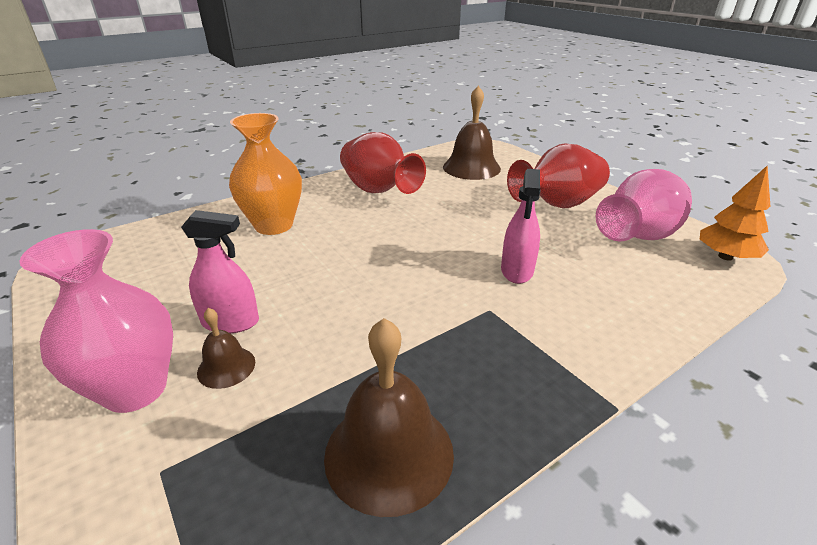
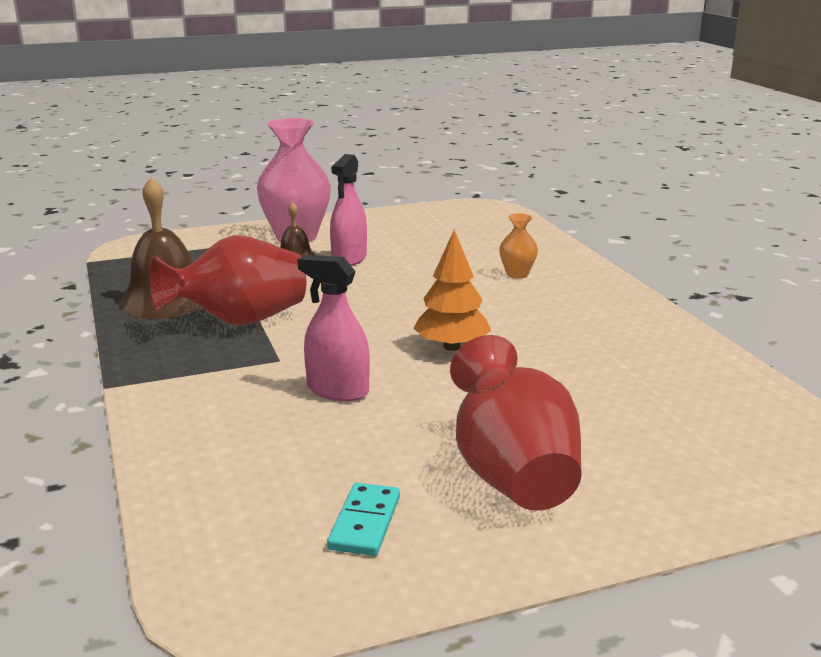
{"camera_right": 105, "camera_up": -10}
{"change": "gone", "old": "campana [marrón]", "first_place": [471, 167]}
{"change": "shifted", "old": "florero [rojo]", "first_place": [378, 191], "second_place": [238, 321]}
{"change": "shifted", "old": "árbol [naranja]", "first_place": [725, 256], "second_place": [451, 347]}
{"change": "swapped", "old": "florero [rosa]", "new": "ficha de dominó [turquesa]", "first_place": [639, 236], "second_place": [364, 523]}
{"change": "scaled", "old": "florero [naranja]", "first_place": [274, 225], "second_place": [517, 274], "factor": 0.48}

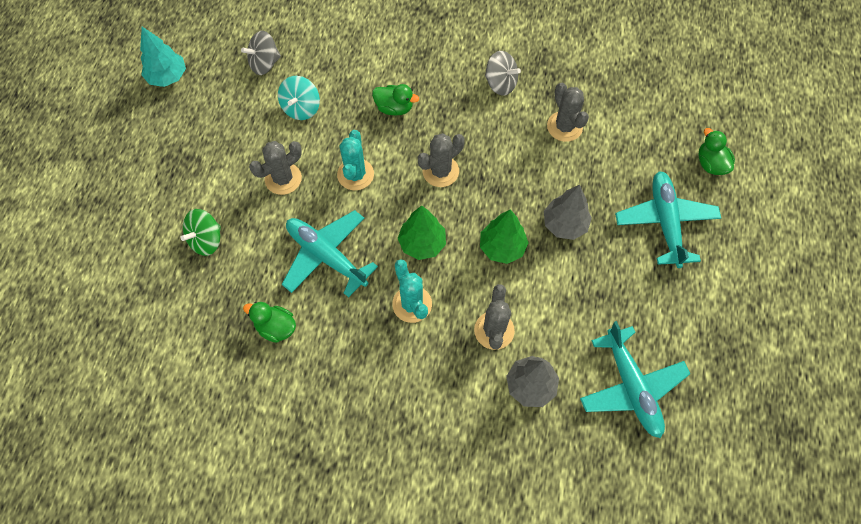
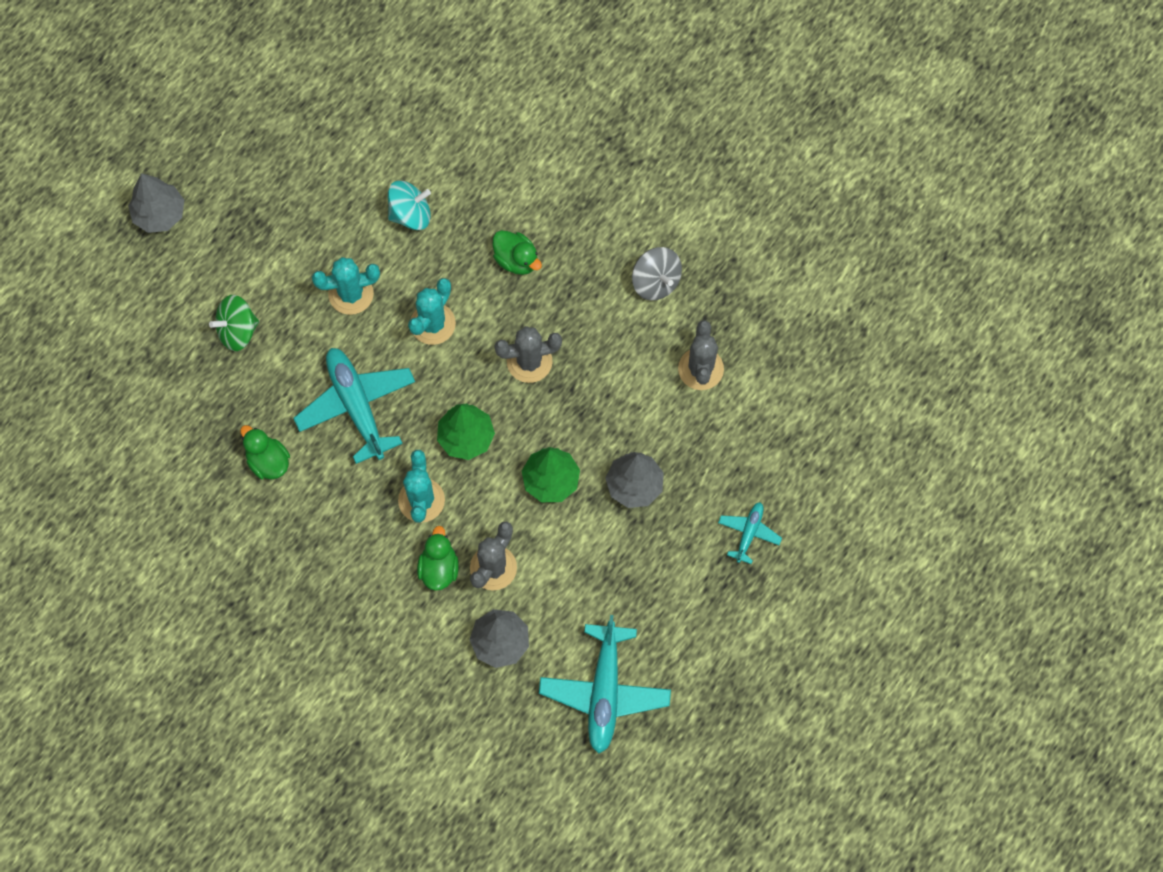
{"camera_right": 25, "camera_up": 5}
{"change": "gone", "old": "árbol [turquesa]", "first_place": [168, 77]}
{"change": "gone", "old": "peonza [gris]", "first_place": [264, 63]}
{"change": "new", "new": "árbol [gris]", "second_place": [159, 214]}
{"change": "shifted", "old": "pato [verde]", "first_place": [710, 164], "second_place": [439, 568]}
{"change": "repainted", "old": "cactus [gris]", "new": "cactus [turquesa]", "first_place": [283, 179], "second_place": [351, 294]}
{"change": "rotated", "old": "peonza [turquesa]", "first_place": [301, 108], "second_place": [410, 214], "degrees": -150}
{"change": "scaled", "old": "avión [turquesa]", "first_place": [665, 222], "second_place": [749, 533], "factor": 0.51}

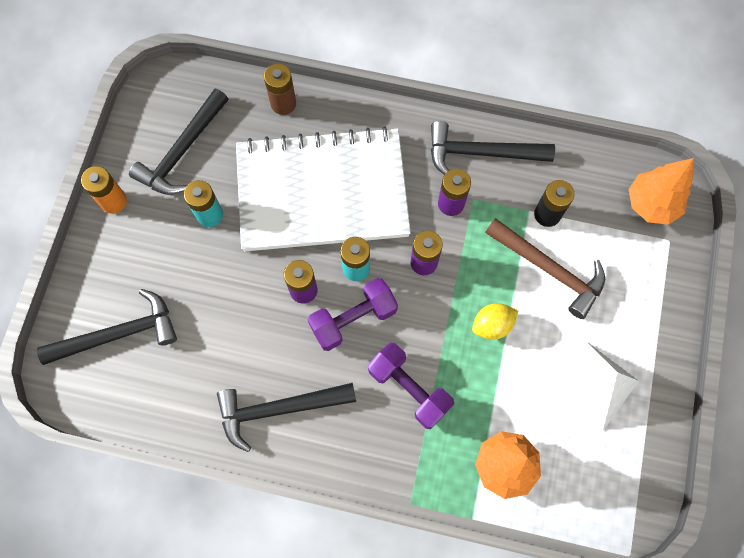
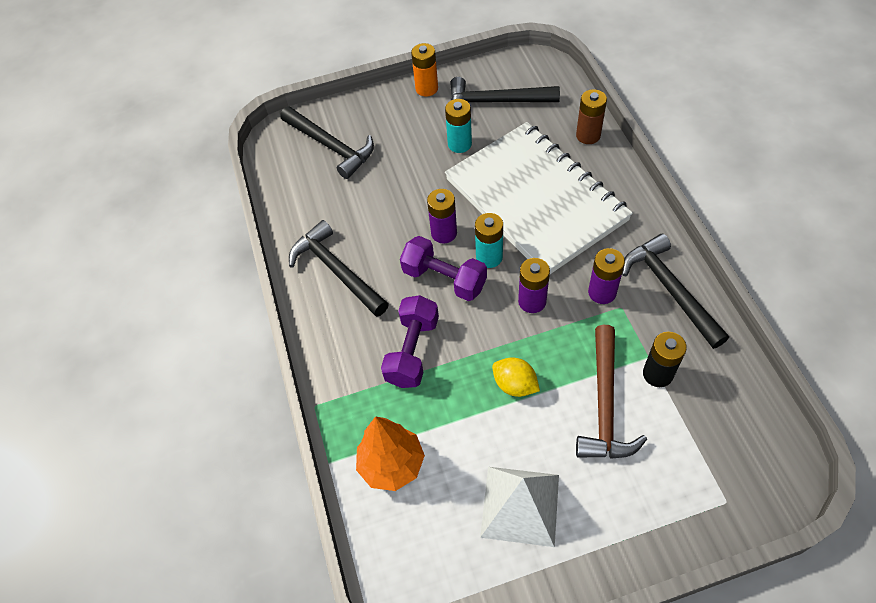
{"camera_right": 65, "camera_up": -15}
{"change": "gone", "old": "árbol [naranja]", "first_place": [651, 204]}

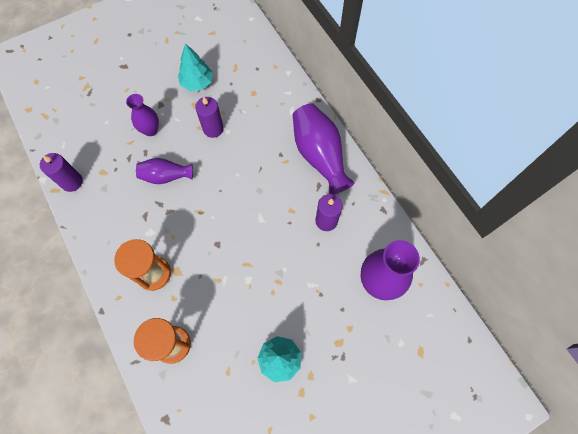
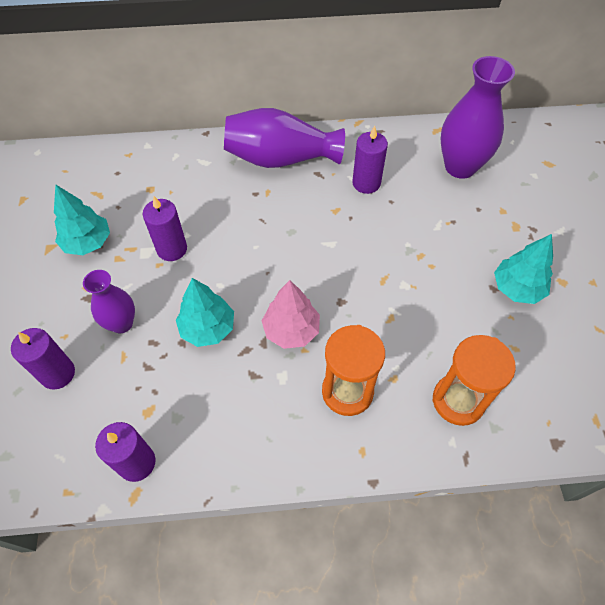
{"camera_right": -65, "camera_up": -10}
{"change": "new", "new": "vela [morado]", "second_place": [57, 373]}
{"change": "new", "new": "árbol [rosa]", "second_place": [291, 330]}
{"change": "swapped", "old": "florero [morado]", "new": "árbol [turquesa]", "first_place": [166, 176], "second_place": [208, 328]}

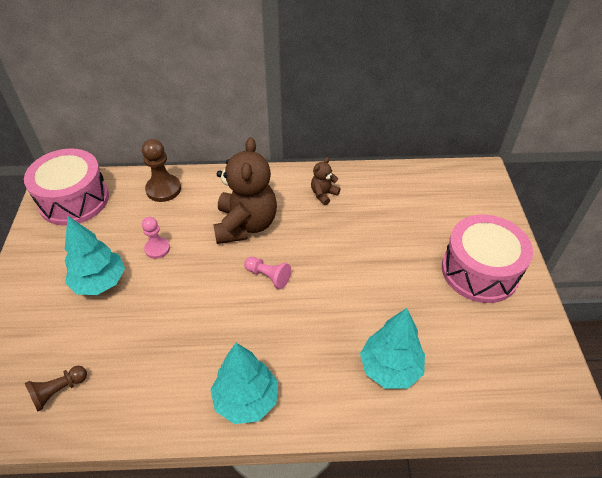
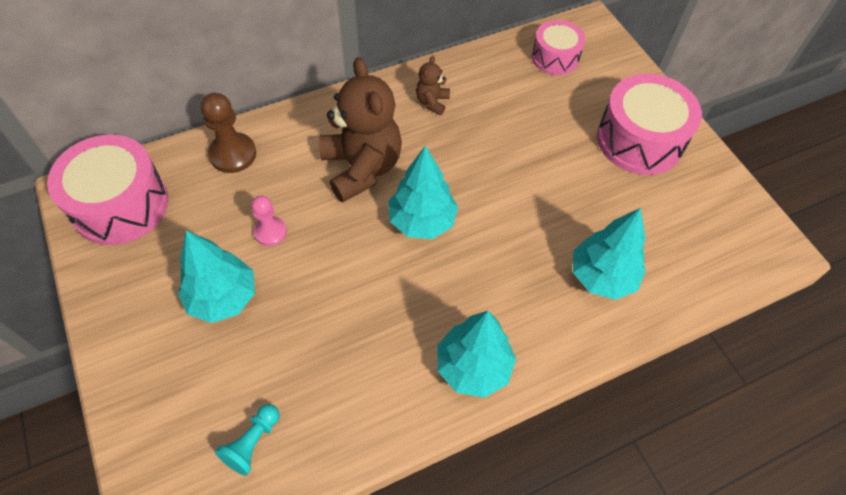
{"camera_right": -25, "camera_up": 10}
{"change": "new", "new": "tambor [rosa]", "second_place": [555, 57]}
{"change": "swapped", "old": "peón [rosa]", "new": "árbol [turquesa]", "first_place": [268, 276], "second_place": [422, 221]}
{"change": "repainted", "old": "peón [marrón]", "new": "peón [turquesa]", "first_place": [58, 391], "second_place": [252, 443]}

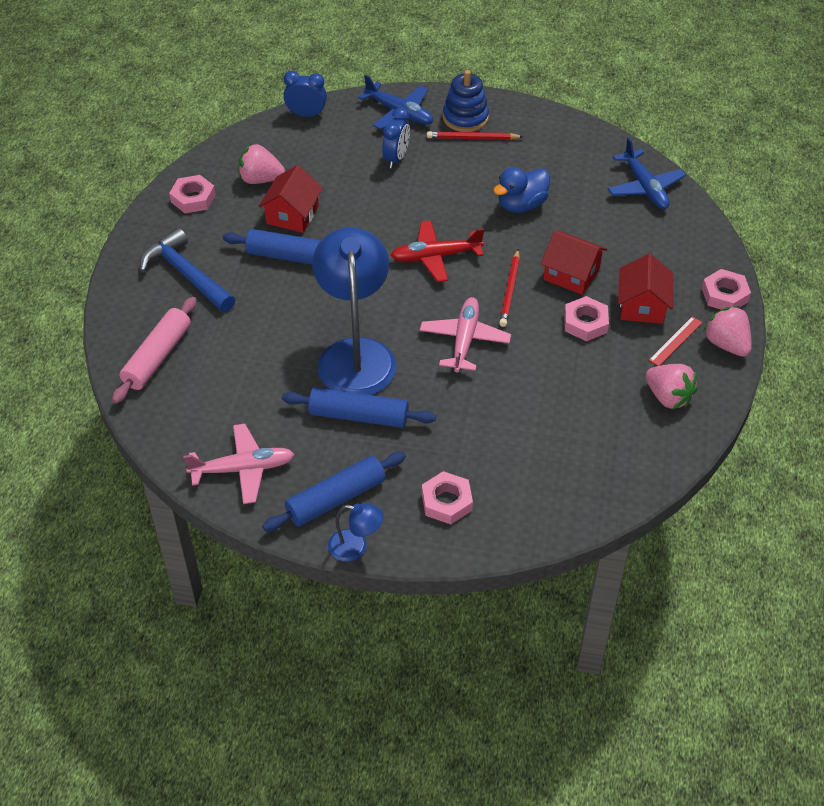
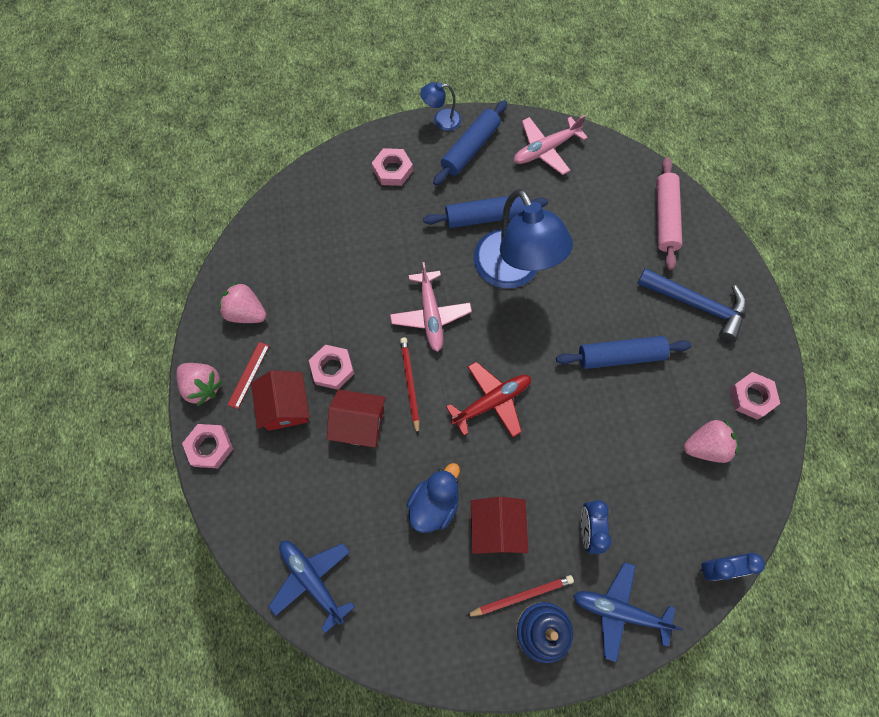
{"camera_right": 160, "camera_up": 20}
{"change": "shifted", "old": "casa [rojo]", "first_place": [292, 215], "second_place": [496, 528]}

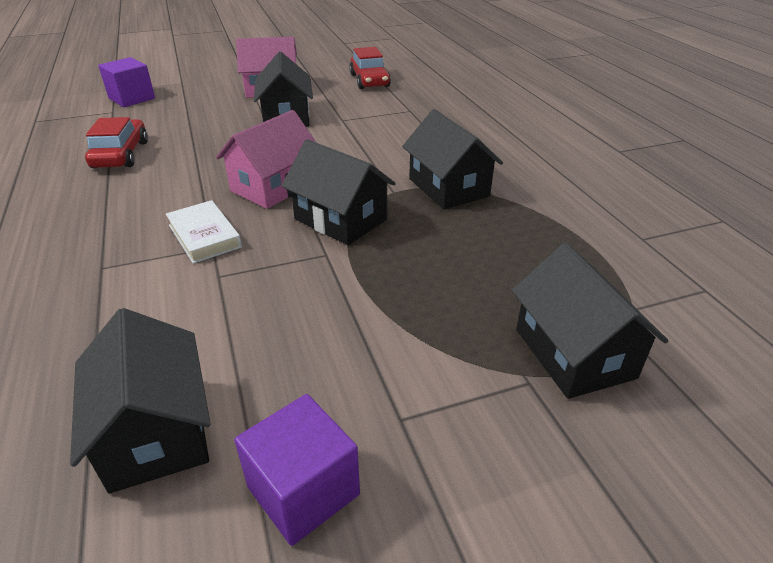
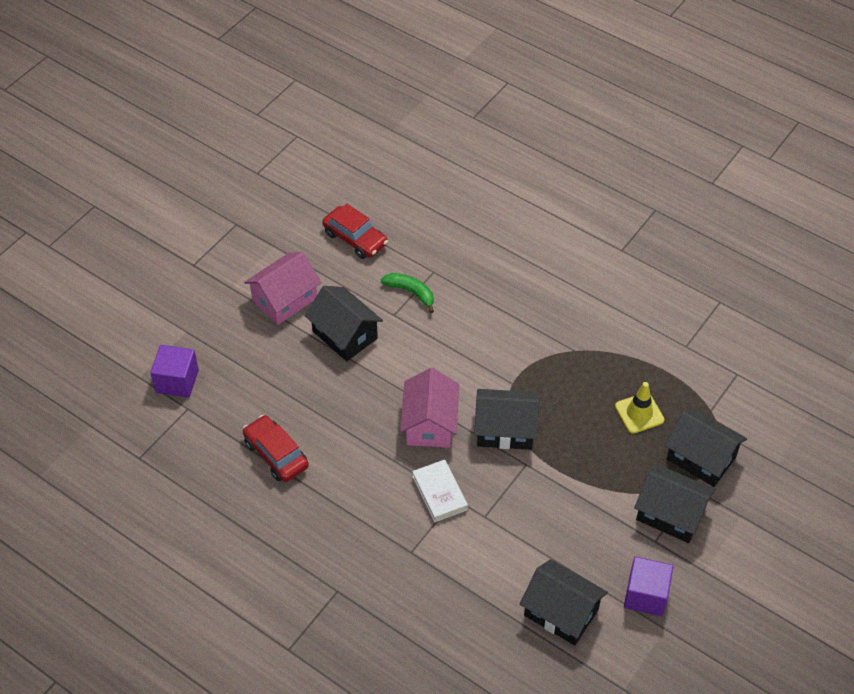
{"camera_right": -35, "camera_up": 15}
{"change": "new", "new": "plátano [verde]", "second_place": [411, 292]}
{"change": "new", "new": "cono de tráfico [amarillo]", "second_place": [639, 413]}
{"change": "shifted", "old": "casa [negro]", "first_place": [448, 187], "second_place": [670, 514]}
{"change": "rotated", "old": "libro [blanco]", "first_place": [204, 236], "second_place": [439, 493], "degrees": 45}

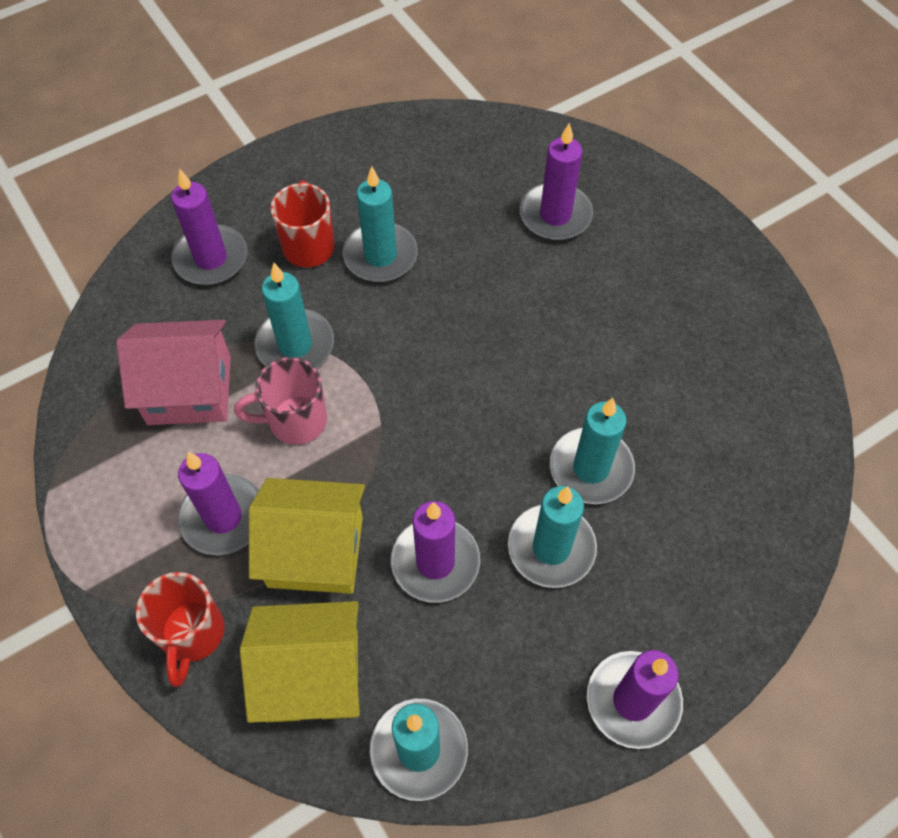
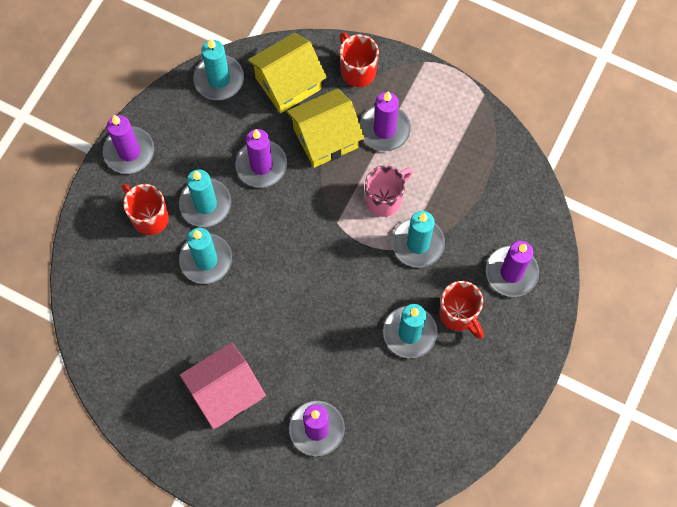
{"camera_right": 150, "camera_up": 10}
{"change": "new", "new": "taza [rojo]", "second_place": [149, 217]}
{"change": "shifted", "old": "casa [rosa]", "first_place": [189, 390], "second_place": [225, 392]}

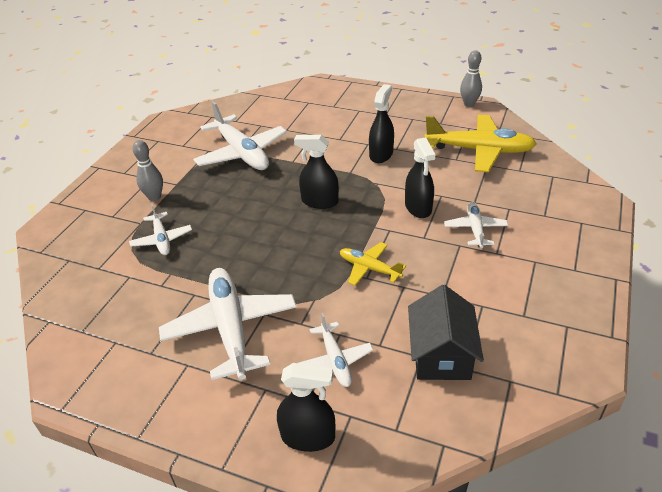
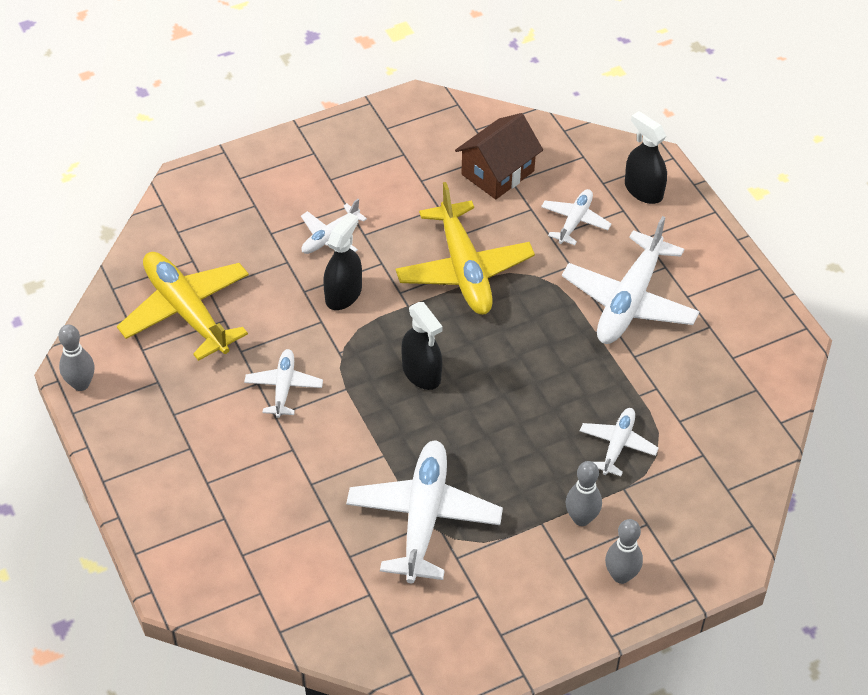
{"camera_right": -140, "camera_up": 10}
{"change": "new", "new": "bolo [gris]", "second_place": [621, 575]}
{"change": "swapped", "old": "pulverizador [negro]", "new": "avión [blanco]", "first_place": [381, 154], "second_place": [284, 387]}
{"change": "repainted", "old": "casa [negro]", "new": "casa [marrón]", "first_place": [441, 355], "second_place": [498, 173]}
{"change": "scaled", "old": "avión [amarillo]", "first_place": [369, 268], "second_place": [464, 270], "factor": 1.88}

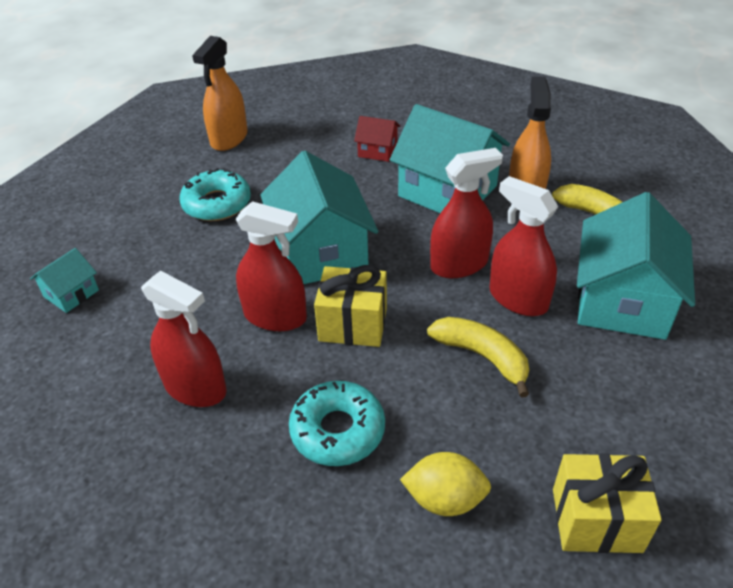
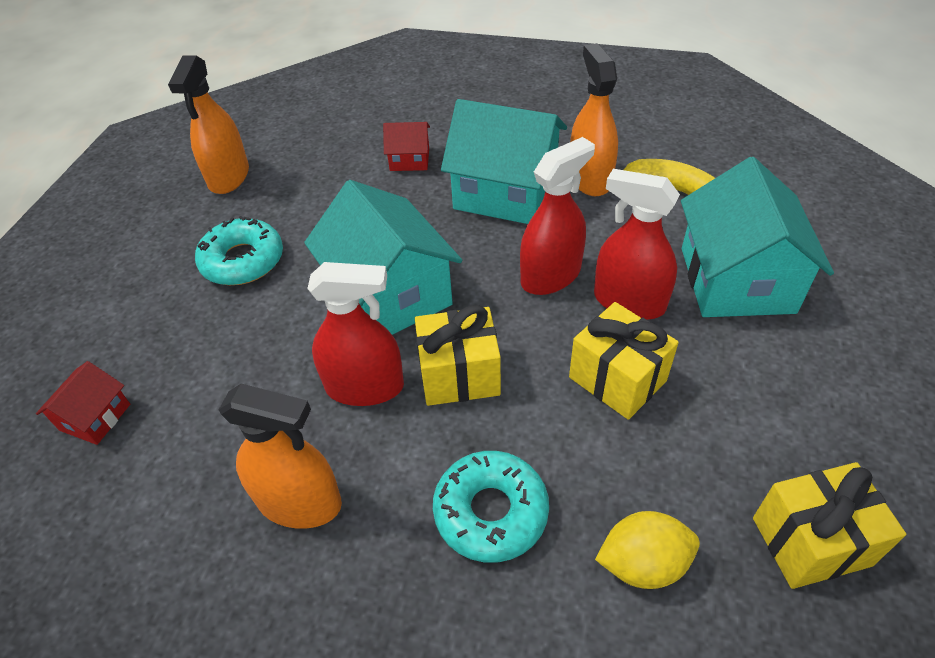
{"camera_right": -15, "camera_up": 5}
{"change": "swapped", "old": "plátano [amarillo]", "new": "regalo [amarillo]", "first_place": [482, 356], "second_place": [617, 379]}
{"change": "repainted", "old": "casa [turquesa]", "new": "casa [rojo]", "first_place": [71, 293], "second_place": [95, 417]}
{"change": "repainted", "old": "pulverizador [rojo]", "new": "pulverizador [naranja]", "first_place": [195, 387], "second_place": [299, 502]}

